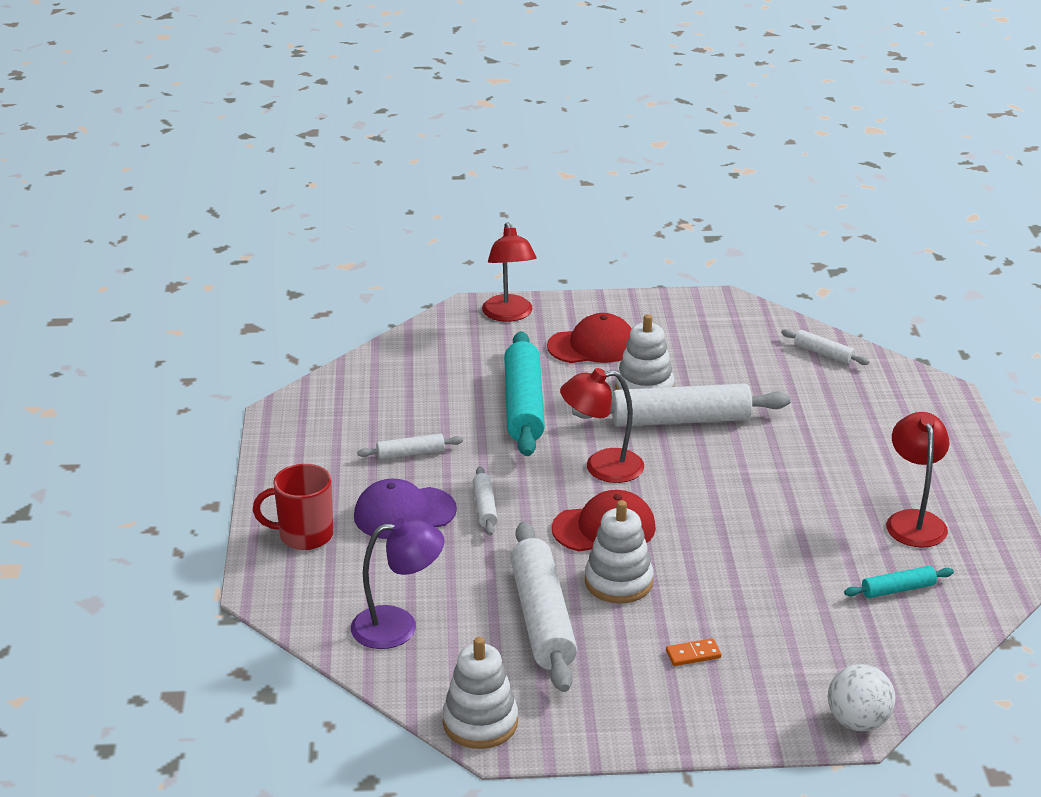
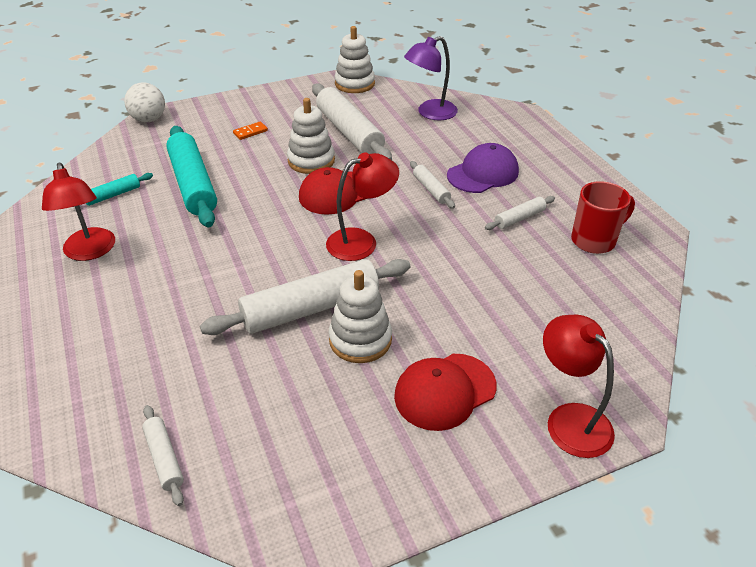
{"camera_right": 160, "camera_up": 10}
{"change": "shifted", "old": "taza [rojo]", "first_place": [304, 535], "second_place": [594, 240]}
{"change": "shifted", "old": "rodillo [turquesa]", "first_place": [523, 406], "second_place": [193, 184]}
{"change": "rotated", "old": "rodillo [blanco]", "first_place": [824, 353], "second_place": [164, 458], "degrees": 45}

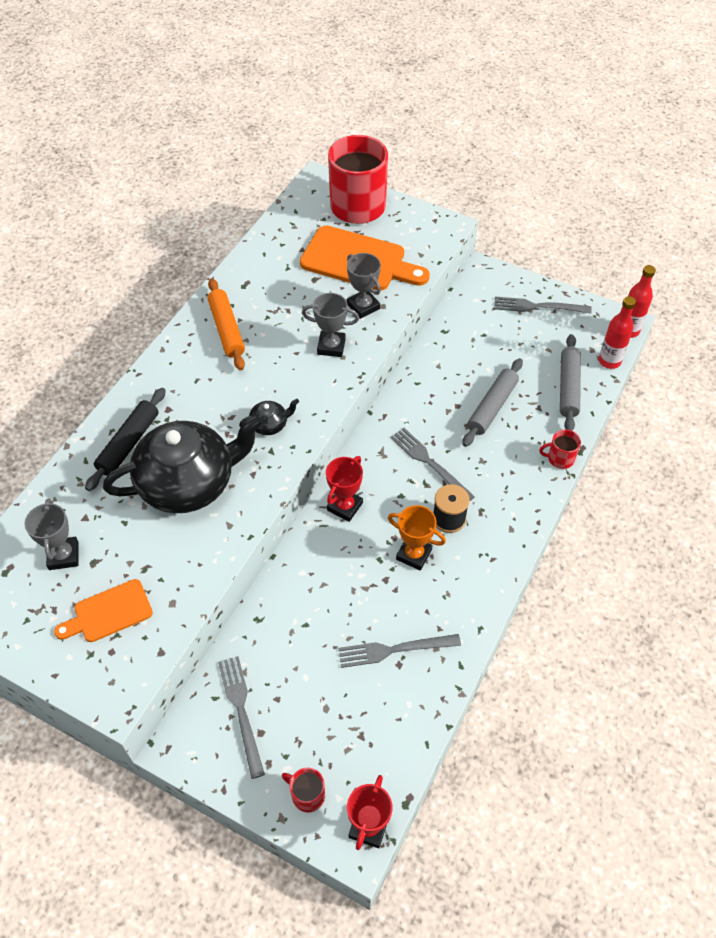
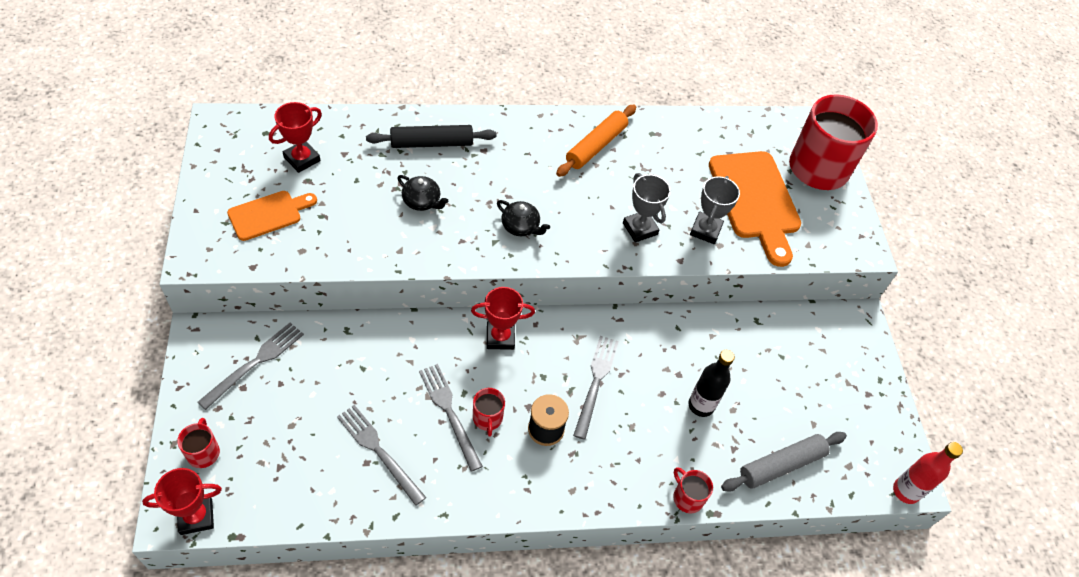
{"camera_right": 50, "camera_up": 0}
{"change": "gone", "old": "botella [rojo]", "first_place": [609, 361]}
{"change": "shifted", "old": "tenedor [gris]", "first_place": [538, 306], "second_place": [449, 413]}
{"change": "swapped", "old": "trofeo [naranja]", "new": "taza [rojo]", "first_place": [414, 554], "second_place": [487, 418]}
{"change": "swapped", "old": "rodillo [gris]", "new": "botella [negro]", "first_place": [492, 407], "second_place": [701, 405]}
{"change": "repainted", "old": "trofeo [gris]", "new": "trofeo [rojo]", "first_place": [63, 555], "second_place": [302, 159]}
{"change": "rotated", "old": "tabla de cortar [naranja]", "first_place": [109, 613], "second_place": [268, 214], "degrees": 120}
{"change": "scaled", "old": "tetera [negro]", "first_place": [188, 482], "second_place": [422, 201], "factor": 0.4}

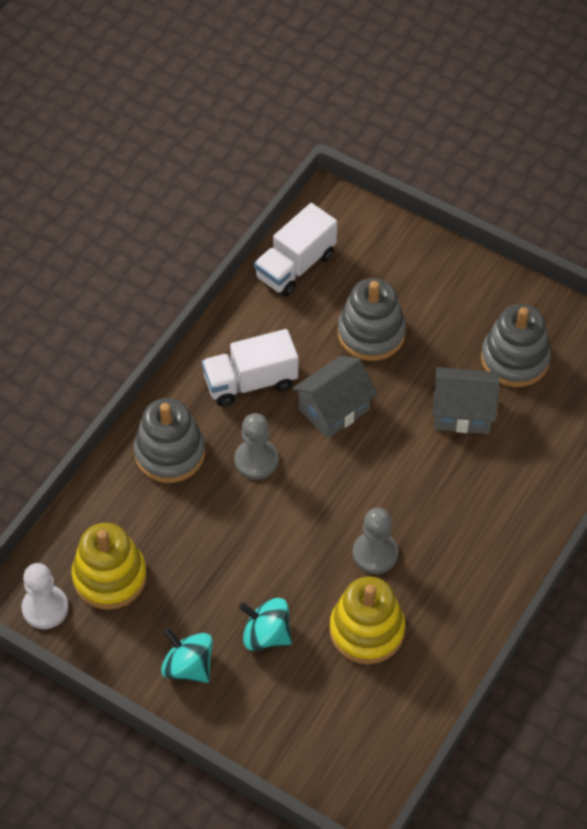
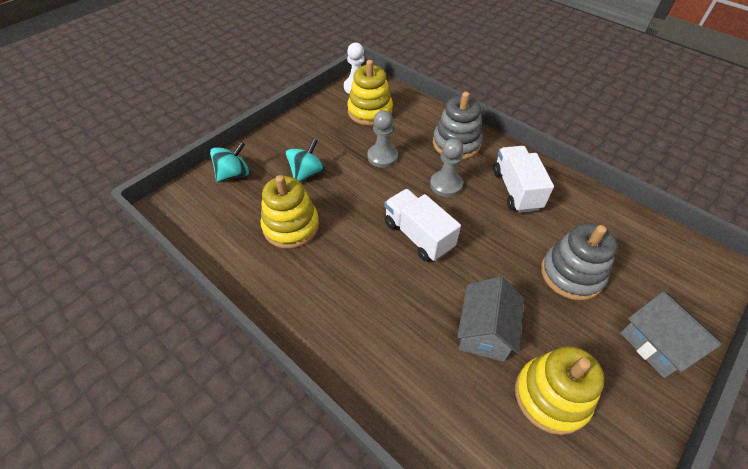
{"camera_right": 100, "camera_up": -5}
{"change": "shifted", "old": "peonza [turquesa]", "first_place": [188, 666], "second_place": [234, 174]}
{"change": "shifted", "old": "camión [blanco]", "first_place": [295, 266], "second_place": [418, 235]}
{"change": "shifted", "old": "casa [gris]", "first_place": [334, 409], "second_place": [656, 344]}
{"change": "shifted", "old": "peón [gris]", "first_place": [375, 554], "second_place": [382, 156]}
{"change": "repainted", "old": "juguete apilable [gris]", "new": "juguete apilable [amarillo]", "first_place": [515, 359], "second_place": [551, 396]}

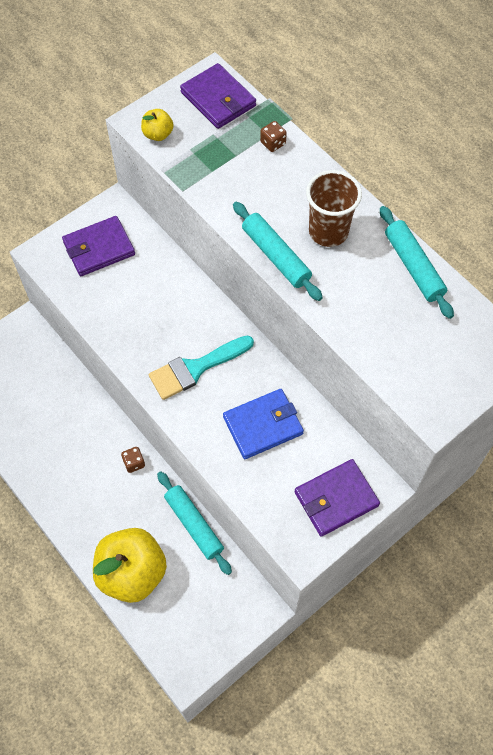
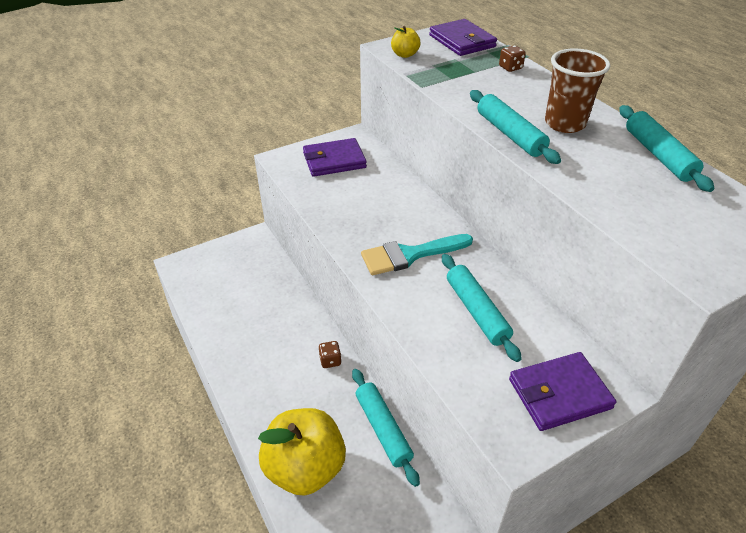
{"camera_right": 10, "camera_up": -20}
{"change": "swapped", "old": "cartera [azul]", "new": "rodillo [turquesa]", "first_place": [263, 425], "second_place": [476, 311]}

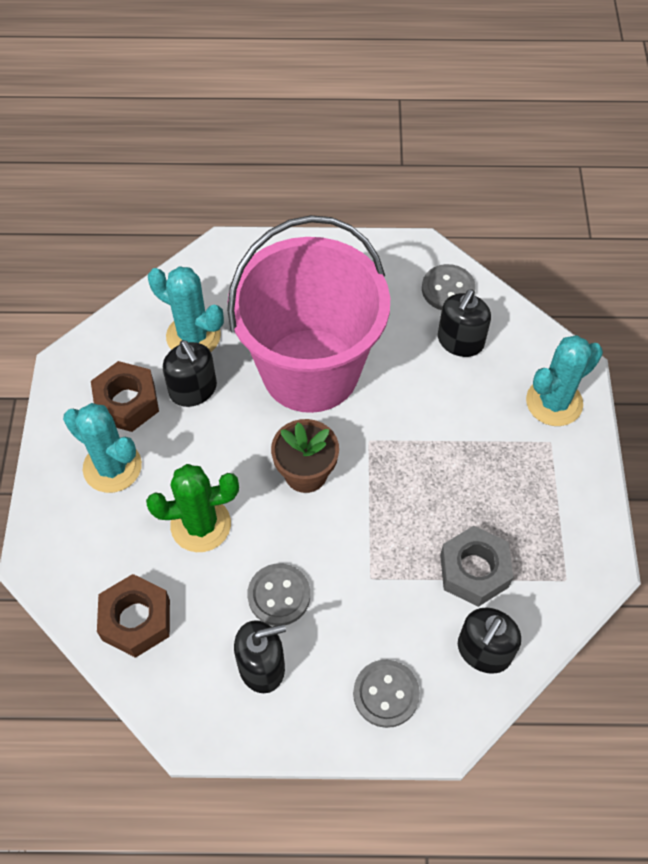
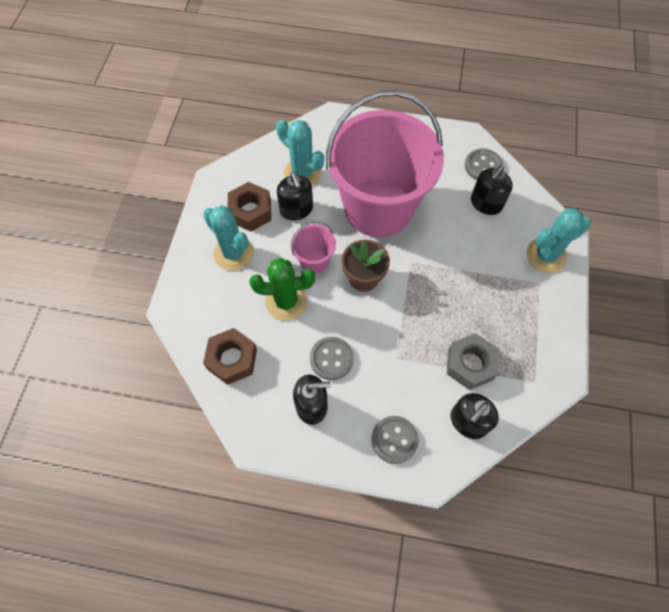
{"camera_right": 10, "camera_up": 5}
{"change": "new", "new": "balde [rosa]", "second_place": [314, 261]}

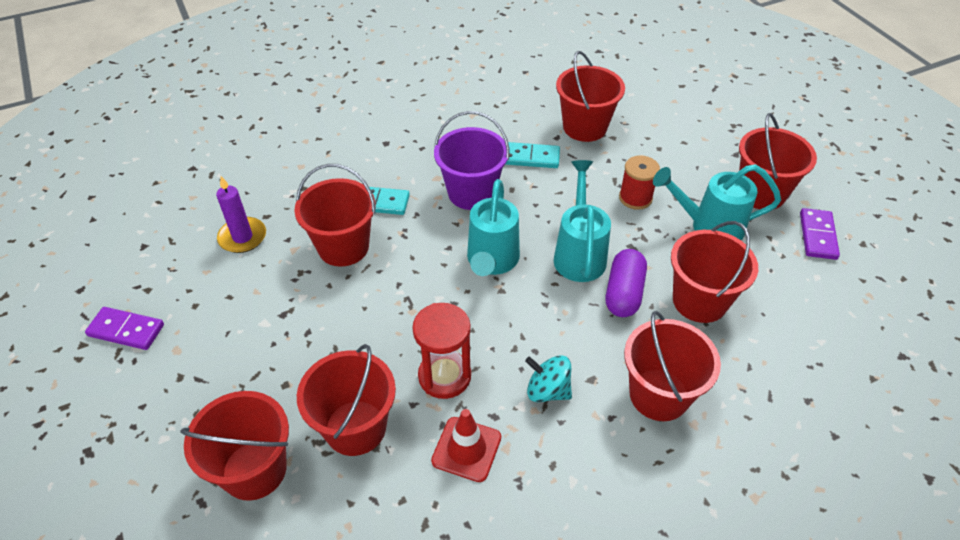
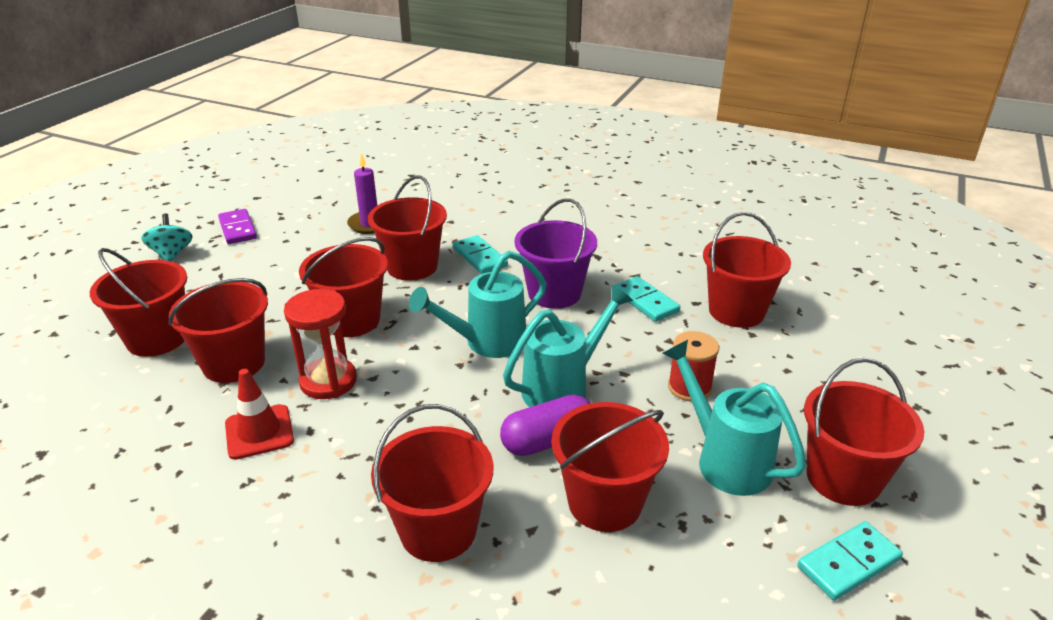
{"camera_right": 50, "camera_up": -15}
{"change": "new", "new": "balde [rojo]", "second_place": [352, 320]}
{"change": "shifted", "old": "peonza [turquesa]", "first_place": [547, 390], "second_place": [172, 254]}
{"change": "repainted", "old": "ficha de dominó [morado]", "new": "ficha de dominó [turquesa]", "first_place": [818, 236], "second_place": [848, 563]}

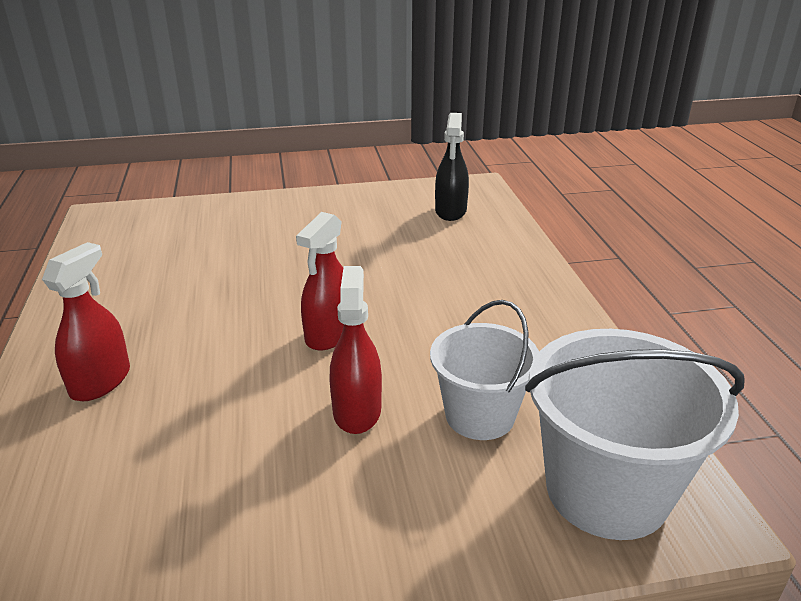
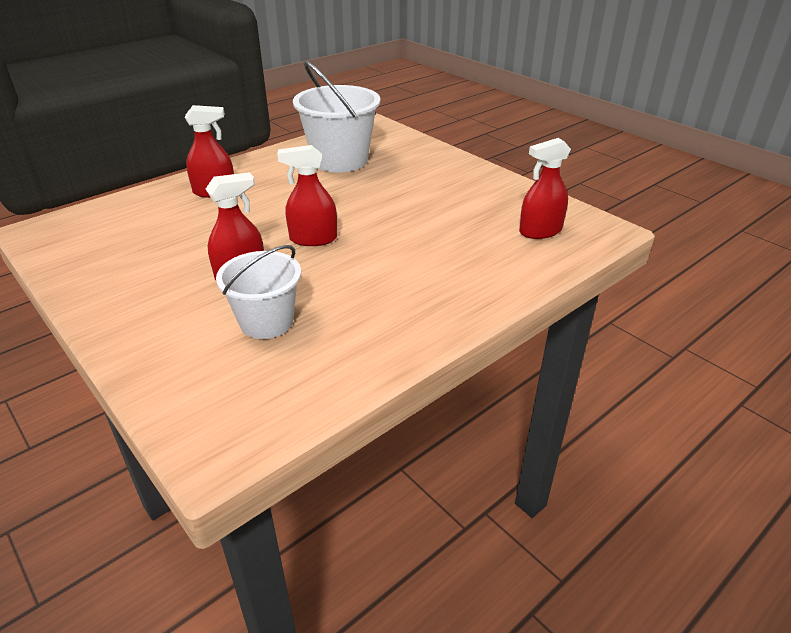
{"camera_right": 60, "camera_up": 5}
{"change": "shifted", "old": "balde [blanco]", "first_place": [607, 490], "second_place": [340, 160]}
{"change": "repainted", "old": "pulverizador [negro]", "new": "pulverizador [rojo]", "first_place": [450, 211], "second_place": [540, 231]}

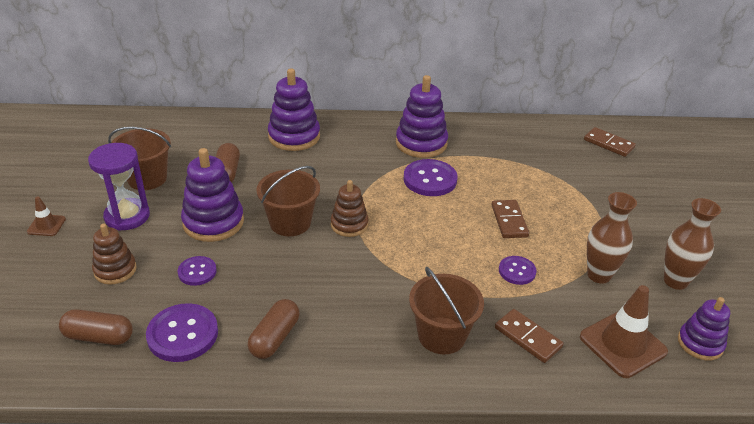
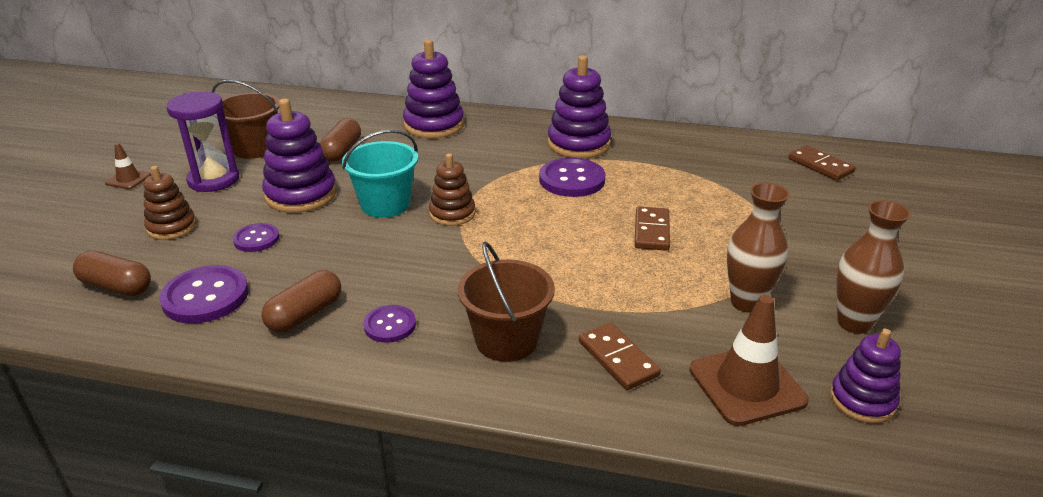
{"camera_right": 15, "camera_up": -5}
{"change": "shifted", "old": "botón [morado]", "first_place": [517, 271], "second_place": [390, 325]}
{"change": "repainted", "old": "balde [marrón]", "new": "balde [turquesa]", "first_place": [290, 223], "second_place": [385, 204]}

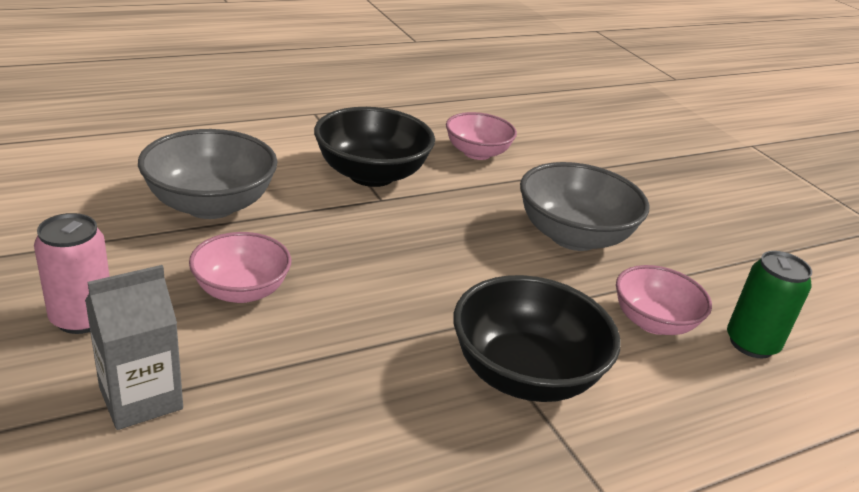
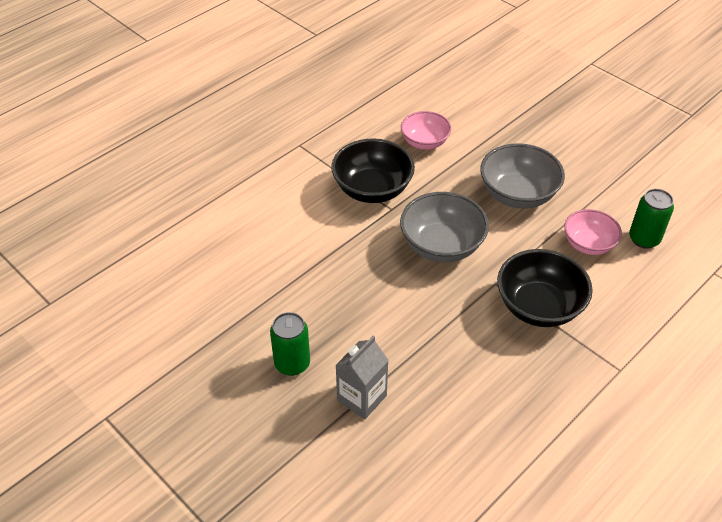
{"camera_right": -15, "camera_up": 15}
{"change": "gone", "old": "cuenco [rosa]", "first_place": [241, 291]}
{"change": "shifted", "old": "cuenco [gris]", "first_place": [211, 205], "second_place": [442, 246]}
{"change": "repainted", "old": "lata [rosa]", "new": "lata [verde]", "first_place": [82, 318], "second_place": [292, 363]}

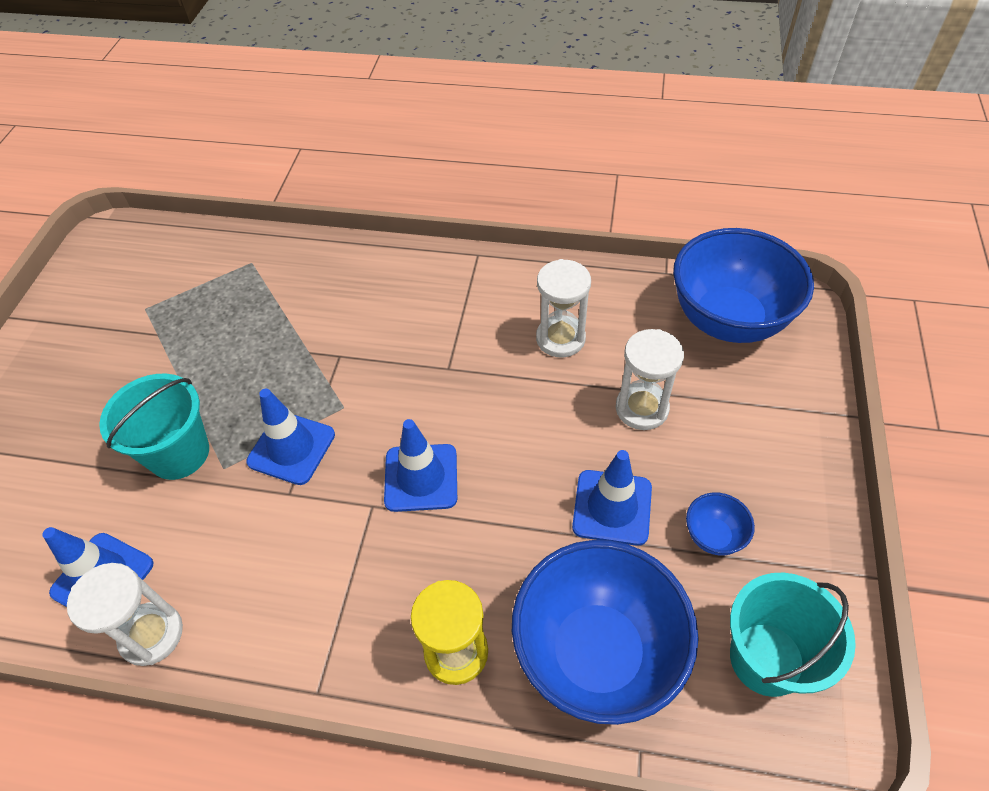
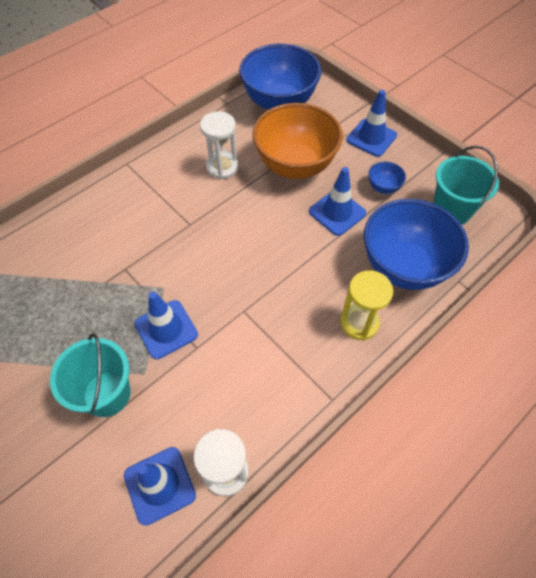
{"camera_right": -55, "camera_up": 5}
{"change": "shifted", "old": "cono de tráfico [azul]", "first_place": [421, 478], "second_place": [371, 138]}
{"change": "swapped", "old": "reloj de arena [blanco]", "new": "cuenco [naranja]", "first_place": [642, 408], "second_place": [295, 165]}

